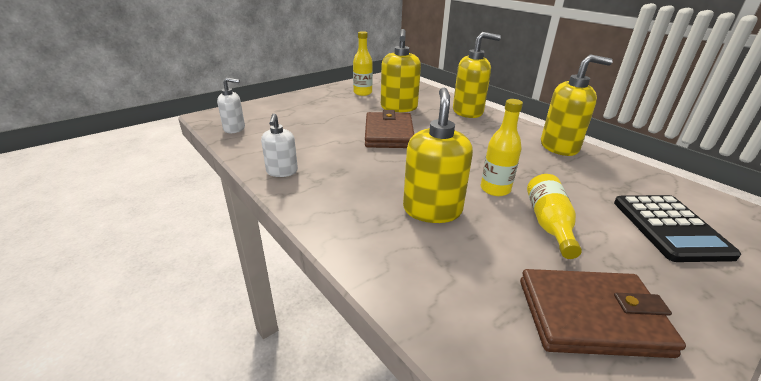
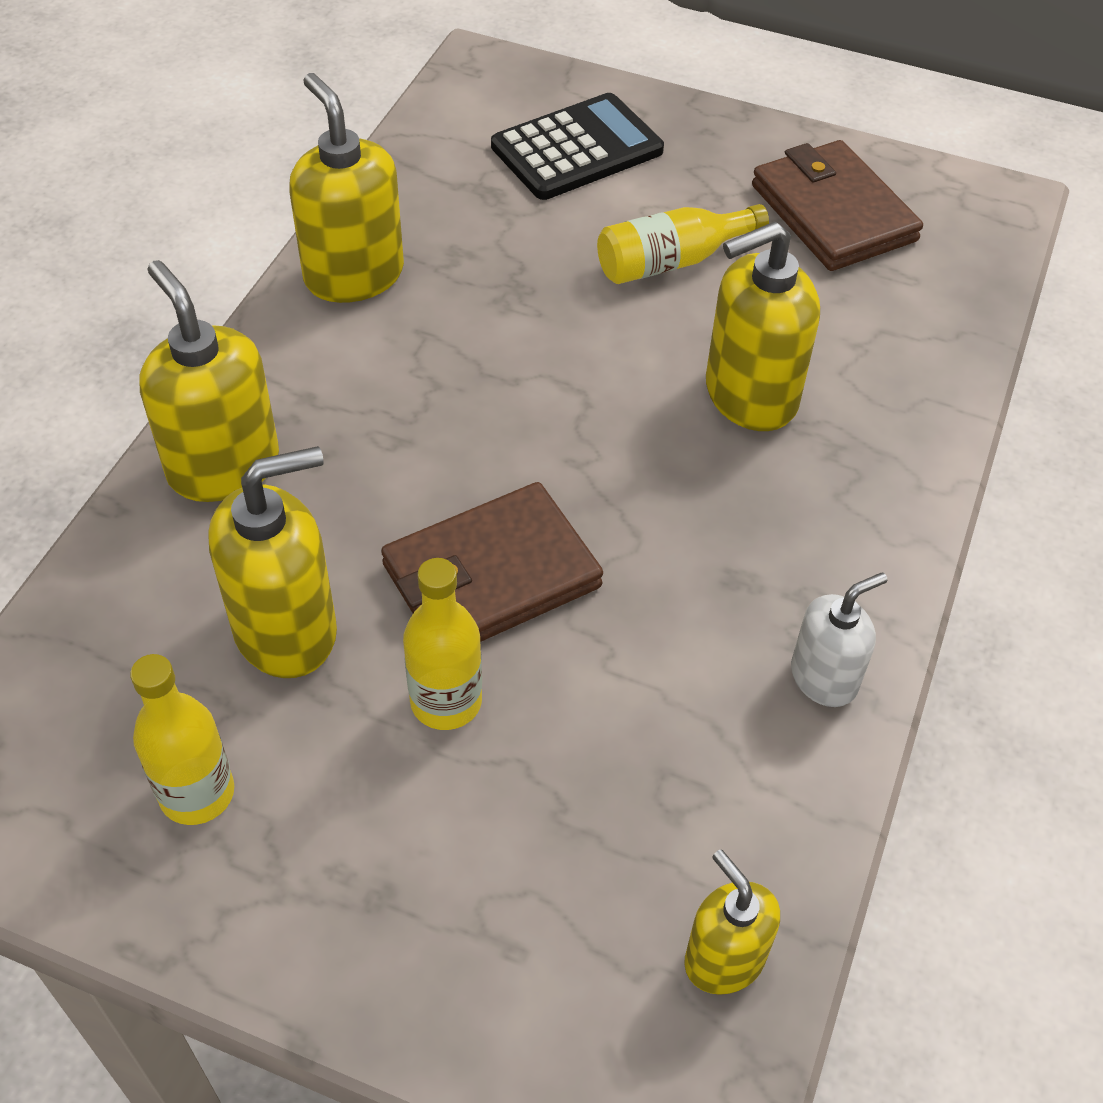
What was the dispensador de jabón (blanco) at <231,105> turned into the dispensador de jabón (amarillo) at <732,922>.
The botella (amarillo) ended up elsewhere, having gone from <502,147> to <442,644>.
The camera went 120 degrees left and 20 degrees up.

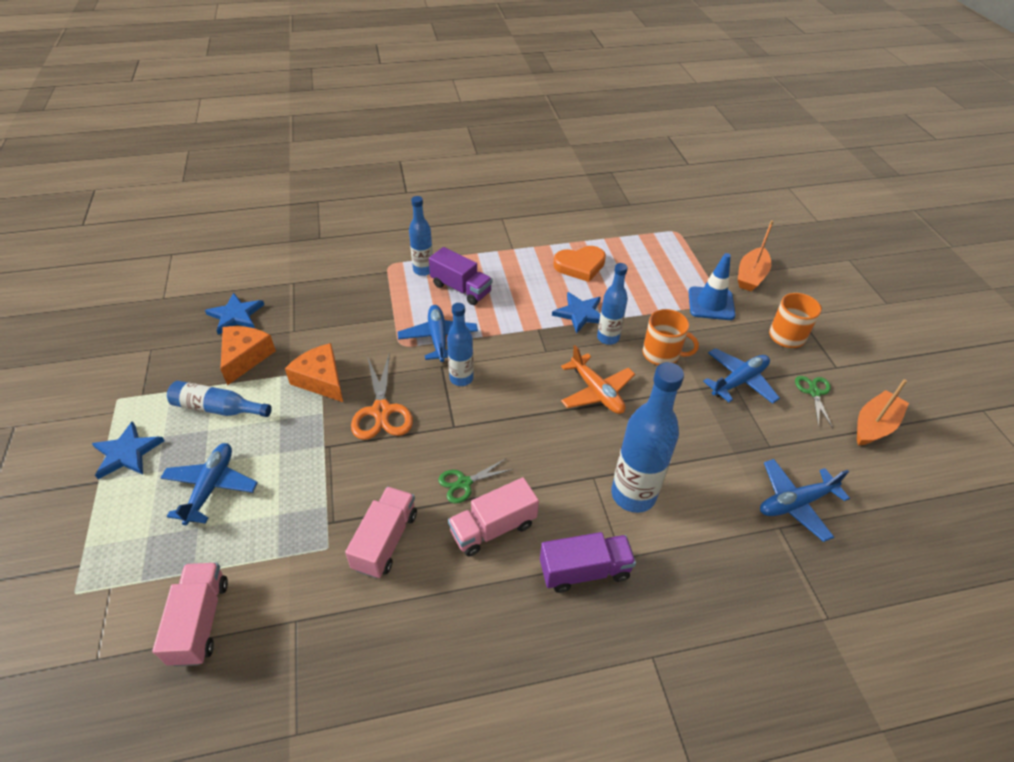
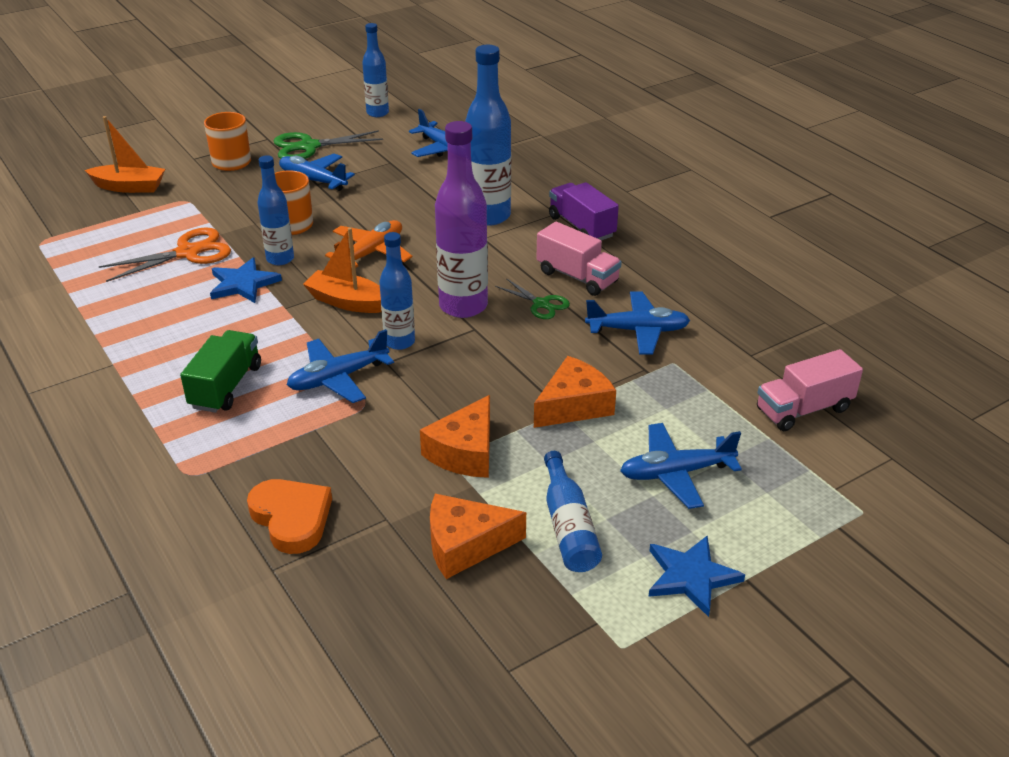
The second view lost the estrella (azul) at <234,314>.
Where the camión (rosa) stood at <381,533>, the avión (azul) came to stand at <637,323>.
The tijeras (naranja) ended up elsewhere, having gone from <382,396> to <164,254>.
The botella (azul) ended up elsewhere, having gone from <421,236> to <375,70>.
What was the camión (morado) at <460,276> turned into the camión (verde) at <220,371>.
The corazón (naranja) ended up elsewhere, having gone from <579,264> to <289,516>.
The second view lost the cono de tráfico (azul) at <712,286>.
The size of the tijeras (verde) at <814,402> changed by a factor of 1.65.
The barco (naranja) ended up elsewhere, having gone from <883,412> to <342,270>.
The second view gained the botella (morado) at <461,219>.
The second view gained the queso (naranja) at <575,392>.
The camera went 110 degrees left and 10 degrees down.

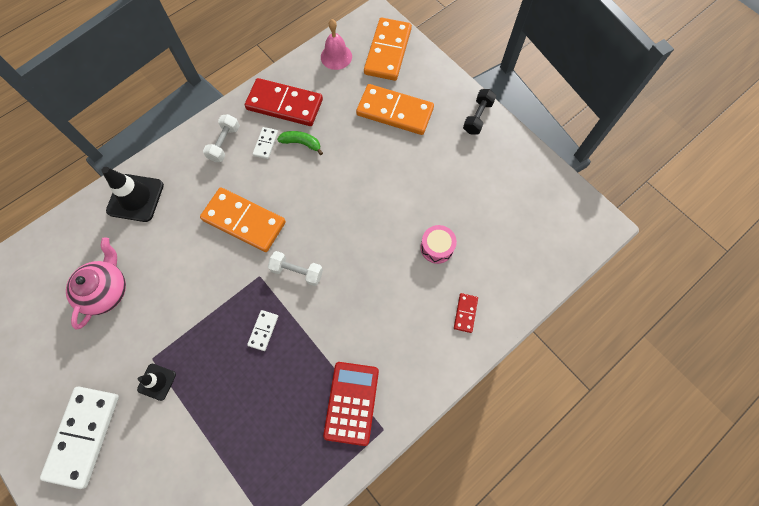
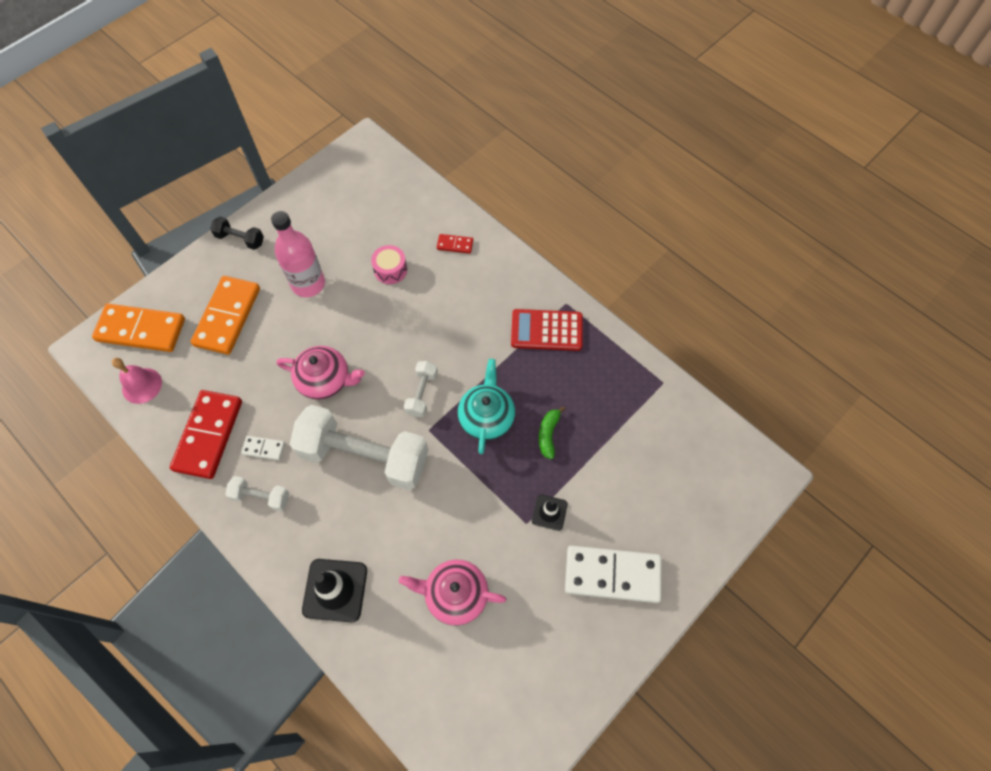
Where the ficha de dominó (naranja) stood at <243,219>, the mancuerna (blanco) came to stand at <359,447>.
Where the ficha de dominó (blanco) stood at <262,330>, the tetera (turquesa) came to stand at <486,406>.
The plátano (verde) ended up elsewhere, having gone from <300,143> to <552,432>.
The second view gained the botella (rosa) at <298,254>.
The second view gained the tetera (rosa) at <321,373>.
The camera went 95 degrees left and 5 degrees down.

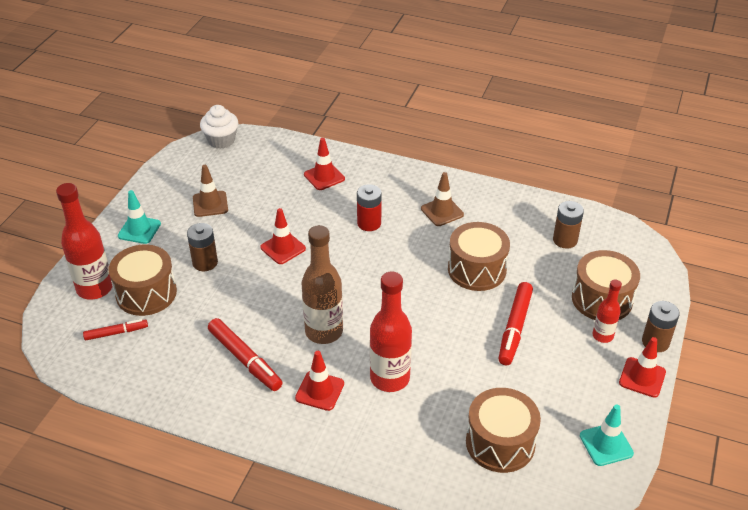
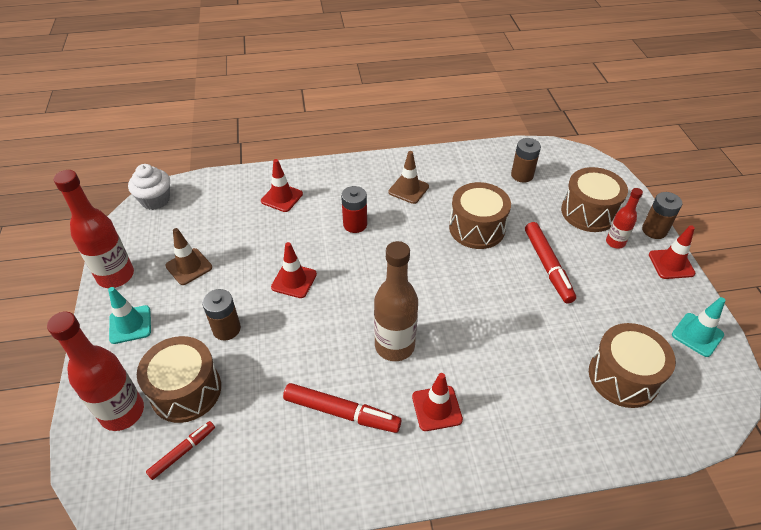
The botella (rojo) ended up elsewhere, having gone from <391,331> to <94,229>.
The camera went 30 degrees left and 5 degrees up.

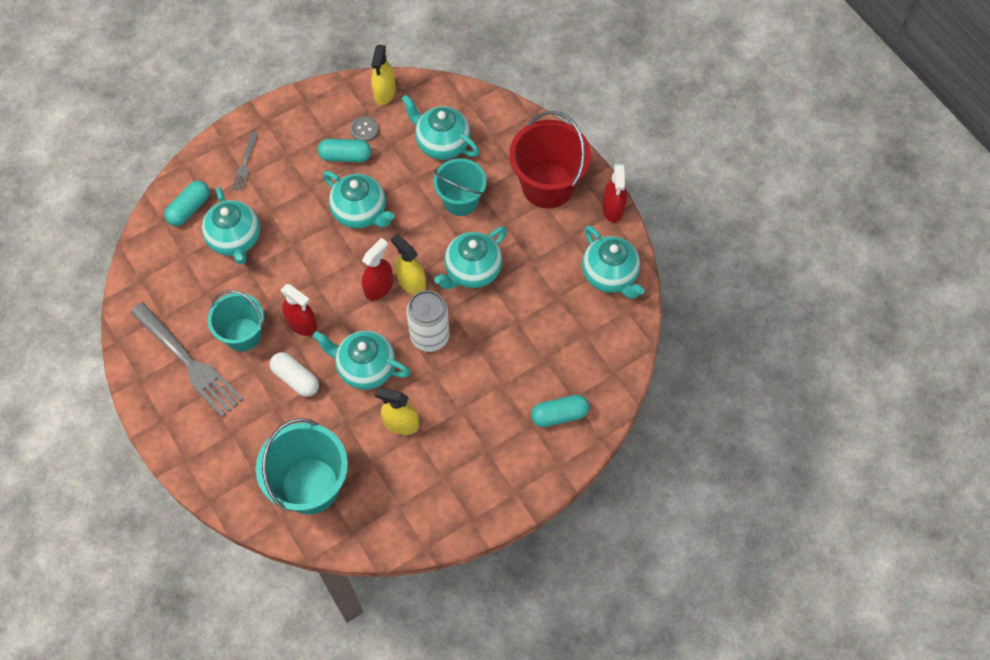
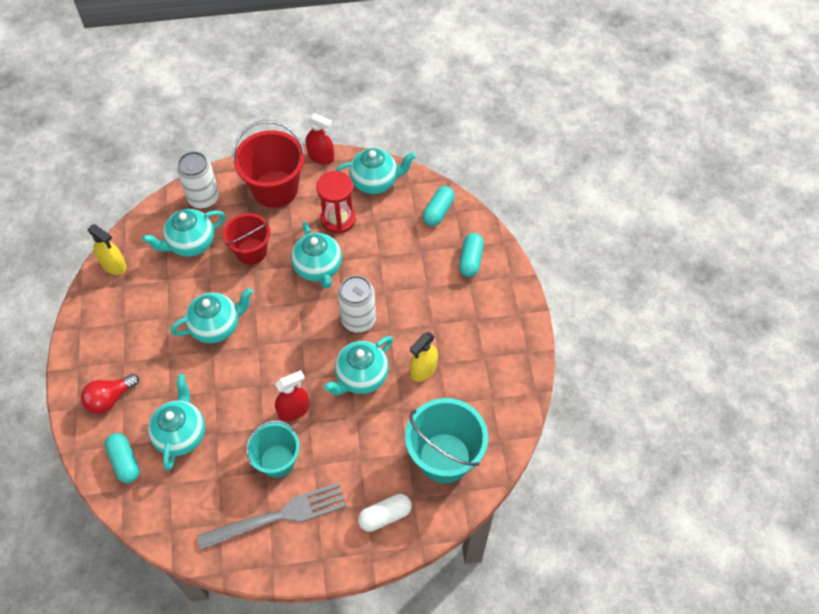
The tetera (turquesa) at <231,226> ended up facing another way, 90 degrees counterclockwise from before.
Where the tenedor (gris) stood at <244,161>, the bombilla (rojo) came to stand at <110,394>.
The cápsula (blanco) ended up elsewhere, having gone from <294,374> to <385,513>.
The cápsula (turquesa) ended up elsewhere, having gone from <345,150> to <439,206>.
The second view lost the botón (gris) at <364,129>.
The second view lost the pulverizador (rojo) at <377,269>.
The second view lost the pulverizador (amarillo) at <408,264>.
What was the balde (turquesa) at <459,187> turned into the balde (rojo) at <246,239>.
The second view gained the lata (blanco) at <198,180>.
The second view gained the reloj de arena (rojo) at <336,202>.
The camera went 65 degrees left and 5 degrees down.

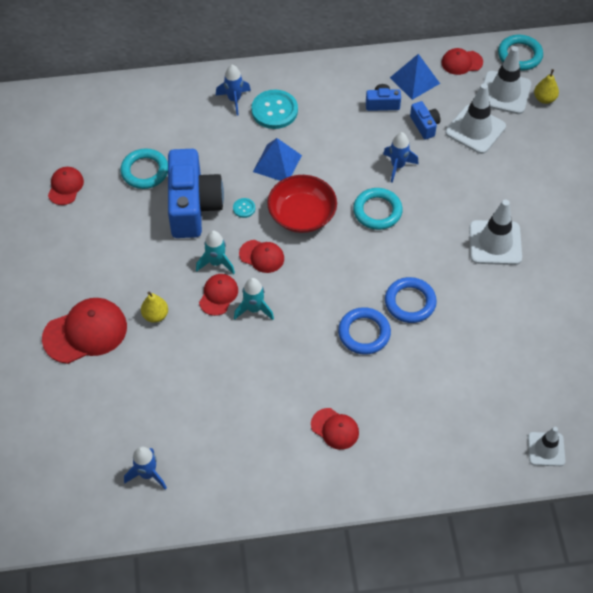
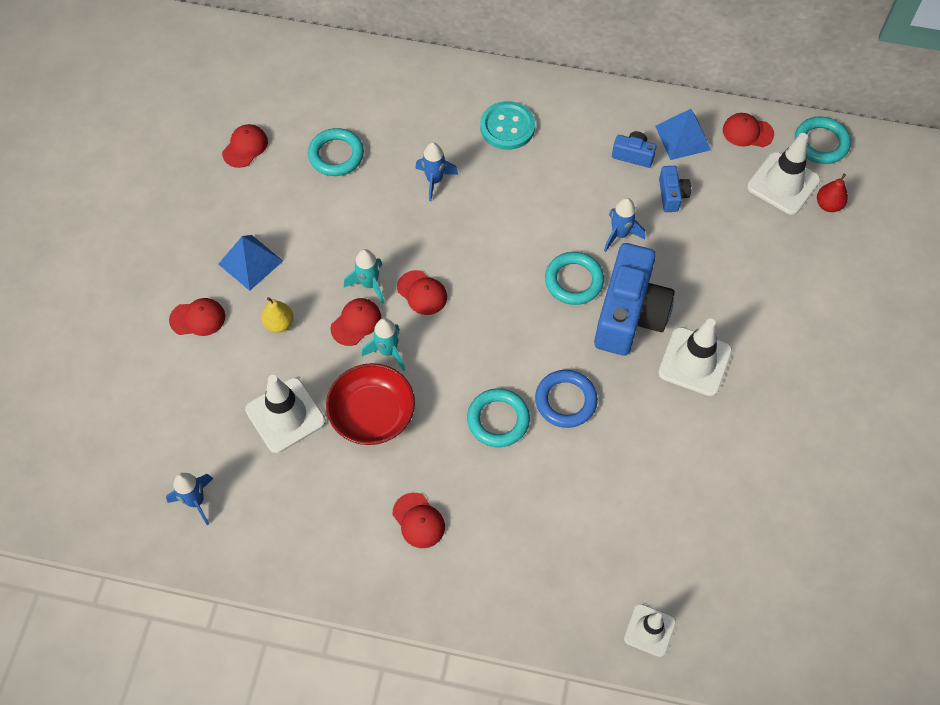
The size of the gorra (rojo) at <84,331> changed by a factor of 0.57.
The cámara (azul) ended up elsewhere, having gone from <196,193> to <634,299>.
The cohete (azul) ended up elsewhere, having gone from <233,90> to <436,171>.
The second view lost the botón (turquesa) at <244,208>.
The pirámide (azul) ended up elsewhere, having gone from <277,159> to <250,263>.
The cuenco (rojo) ended up elsewhere, having gone from <302,204> to <370,404>.
What was the anillo (azul) at <364,331> turned into the anillo (turquesa) at <498,417>.
The cono de tráfico (blanco) ended up elsewhere, having gone from <475,118> to <285,414>.
What was the pera (amarillo) at <546,86> turned into the pera (rojo) at <832,193>.
The camera went 20 degrees right and 5 degrees up.

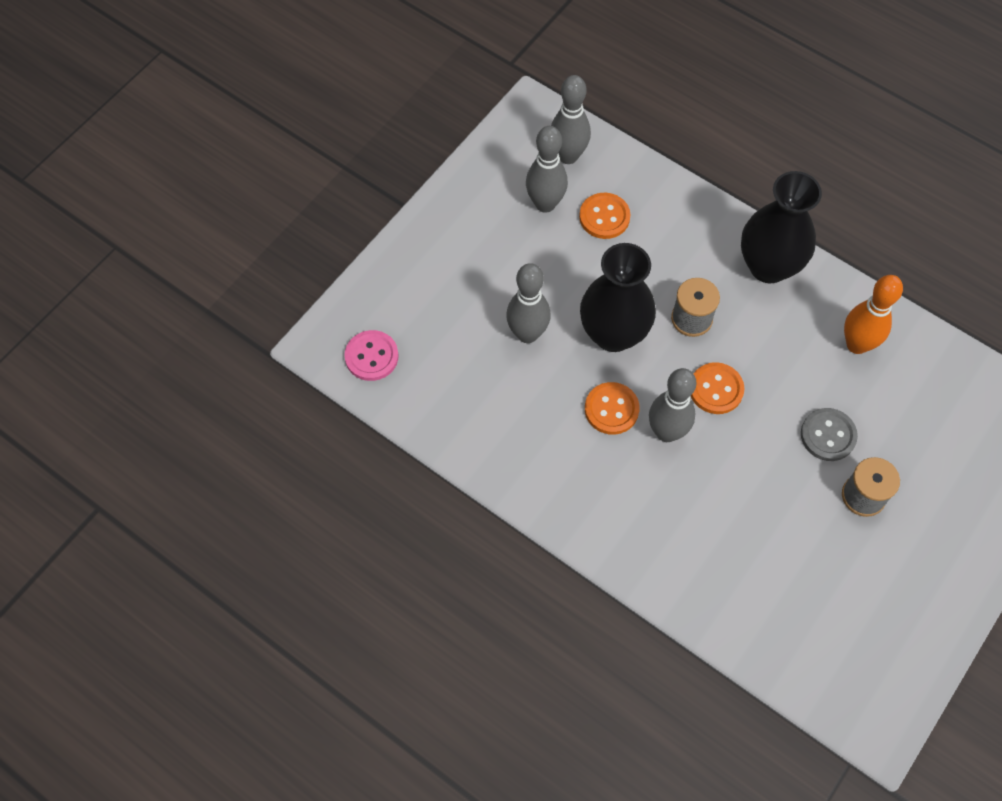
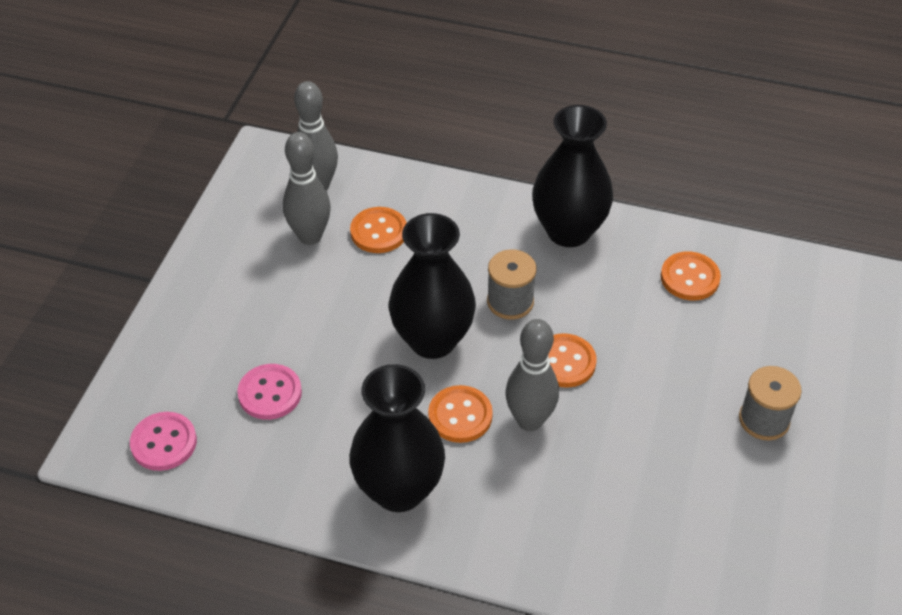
The second view lost the bolo (gris) at <528,303>.
The second view lost the botón (gris) at <829,434>.
Where the bolo (naranja) stood at <873,314>, the botón (naranja) came to stand at <691,276>.
The second view gained the botón (rosa) at <269,392>.
The second view gained the florero (negro) at <397,438>.
The camera went 20 degrees left and 15 degrees down.

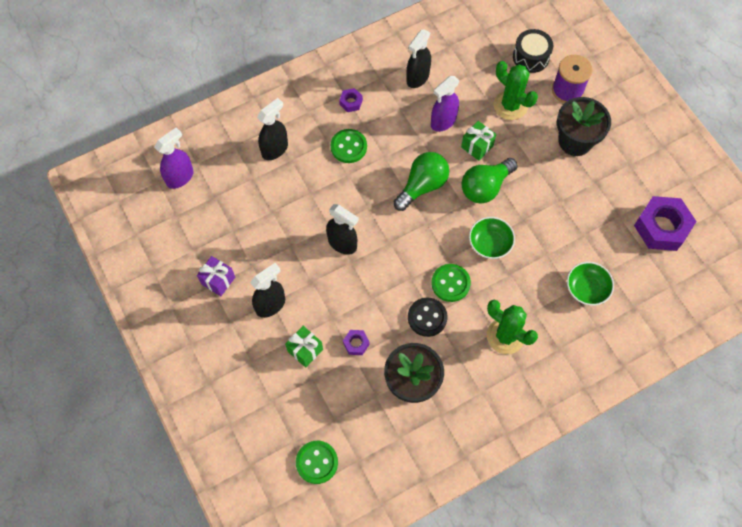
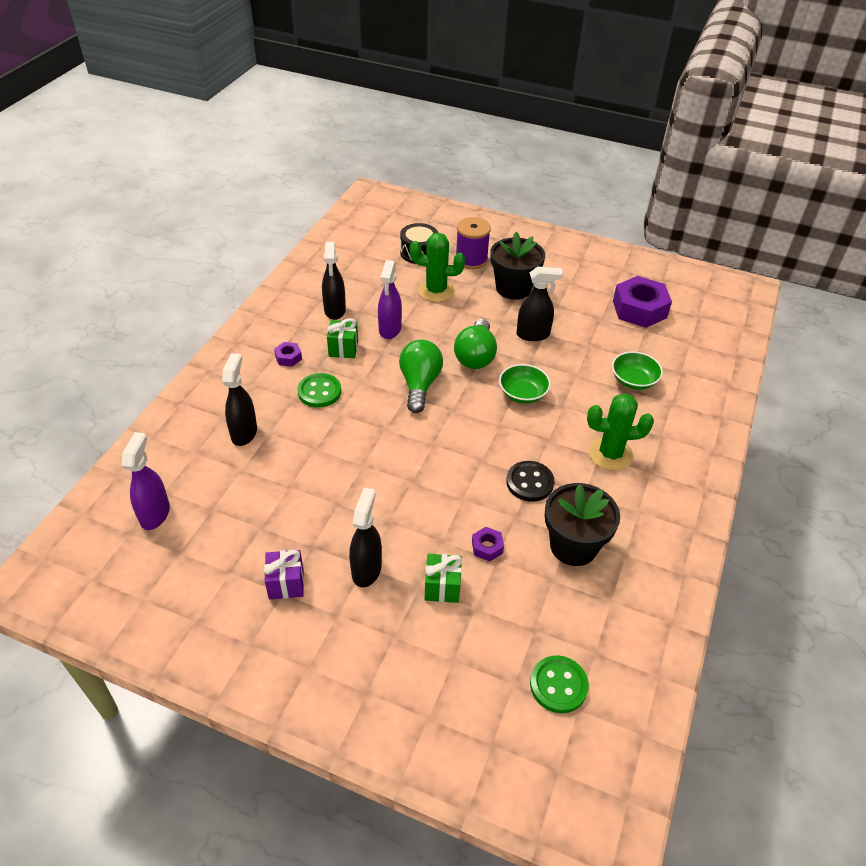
The pulverizador (negro) ended up elsewhere, having gone from <342,229> to <540,303>.
The second view lost the botón (verde) at <451,283>.
The regalo (verde) ended up elsewhere, having gone from <478,141> to <342,338>.
The camera went 40 degrees left and 20 degrees down.

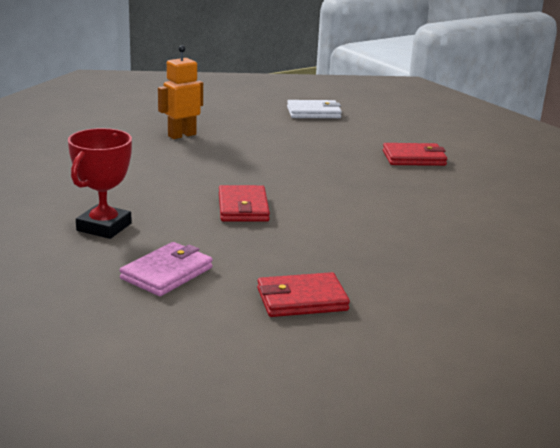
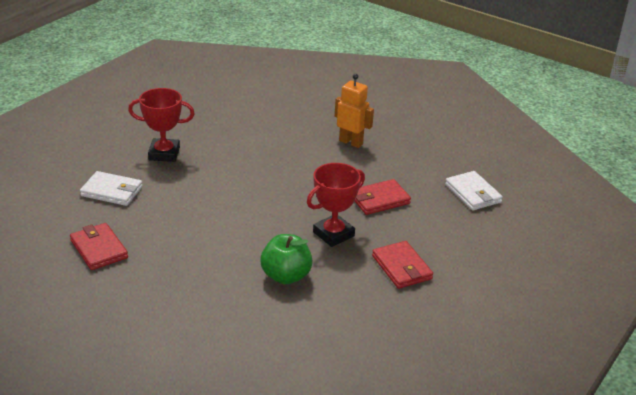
What was the cartera (rosa) at <166,269> turned into the cartera (blanco) at <111,188>.
The cartera (rojo) ended up elsewhere, having gone from <244,203> to <383,197>.
The second view gained the manzana (verde) at <286,259>.
The second view gained the trofeo (rojo) at <336,205>.
The camera went 70 degrees right and 10 degrees up.

